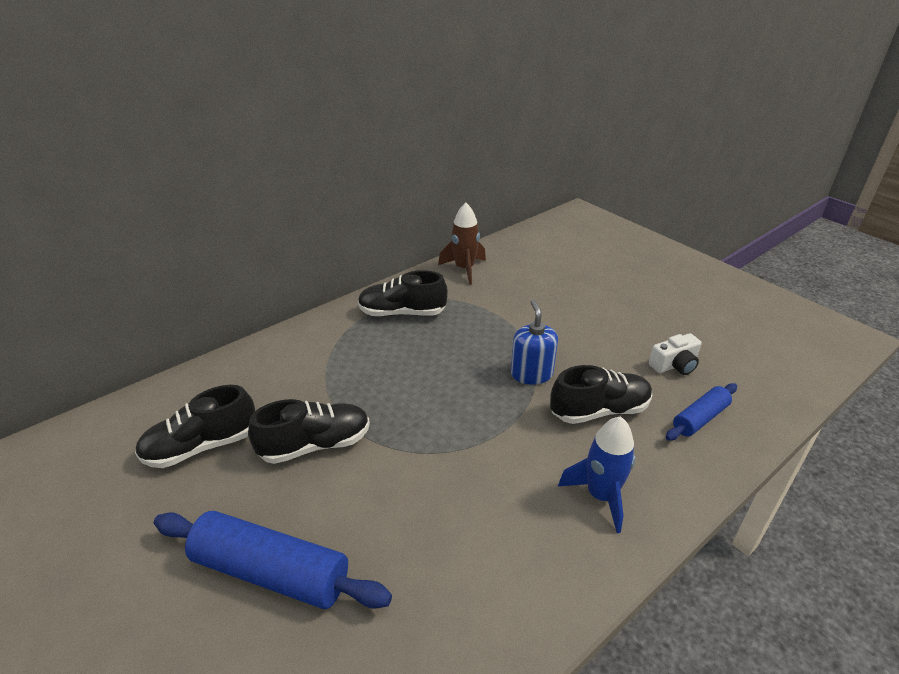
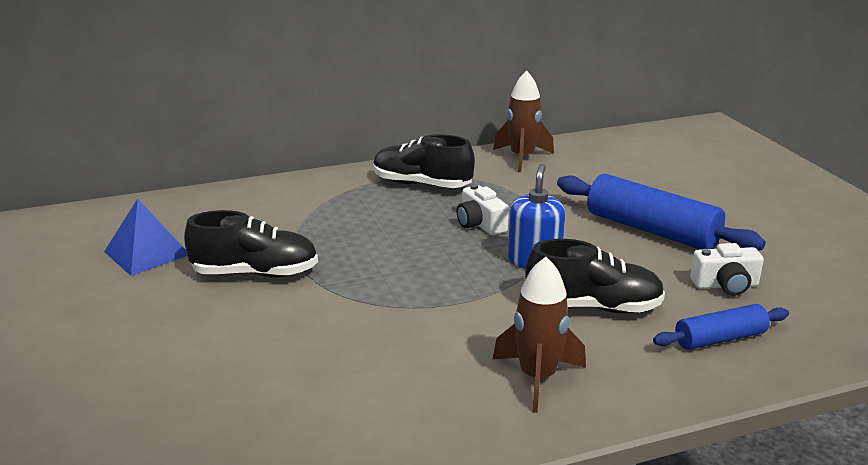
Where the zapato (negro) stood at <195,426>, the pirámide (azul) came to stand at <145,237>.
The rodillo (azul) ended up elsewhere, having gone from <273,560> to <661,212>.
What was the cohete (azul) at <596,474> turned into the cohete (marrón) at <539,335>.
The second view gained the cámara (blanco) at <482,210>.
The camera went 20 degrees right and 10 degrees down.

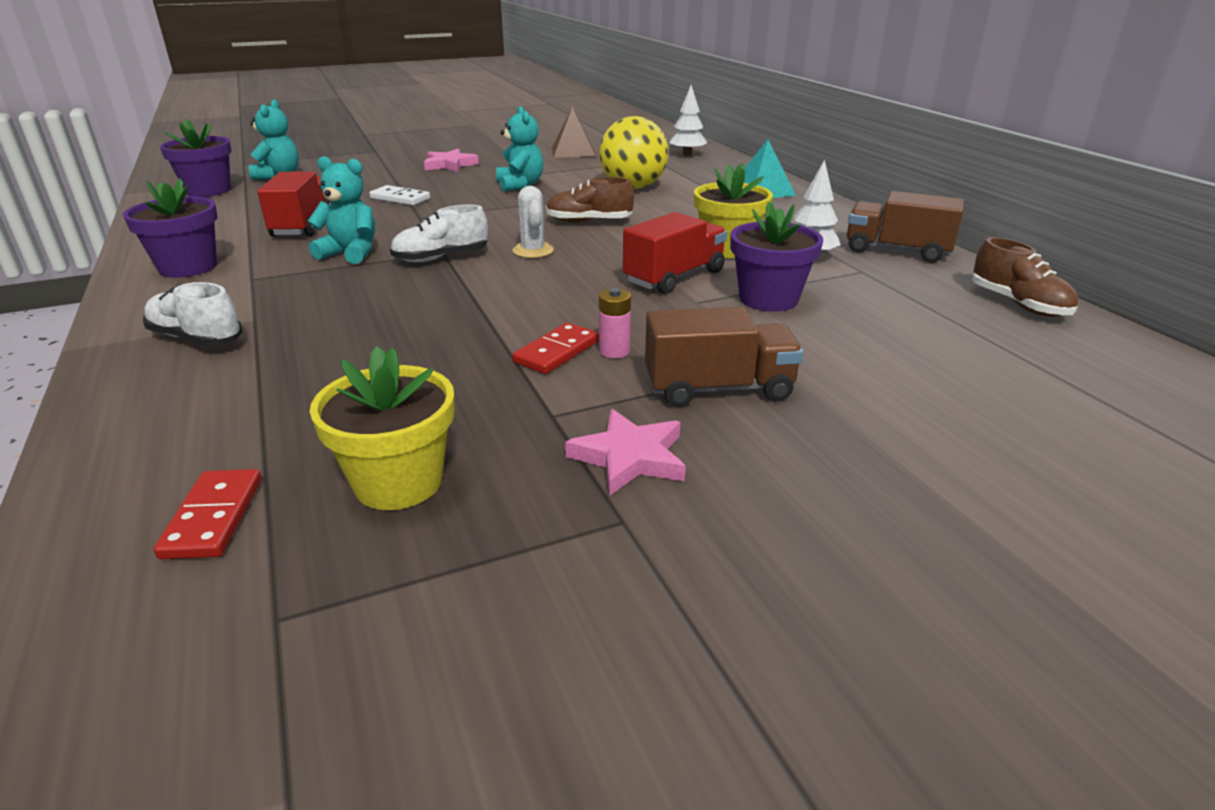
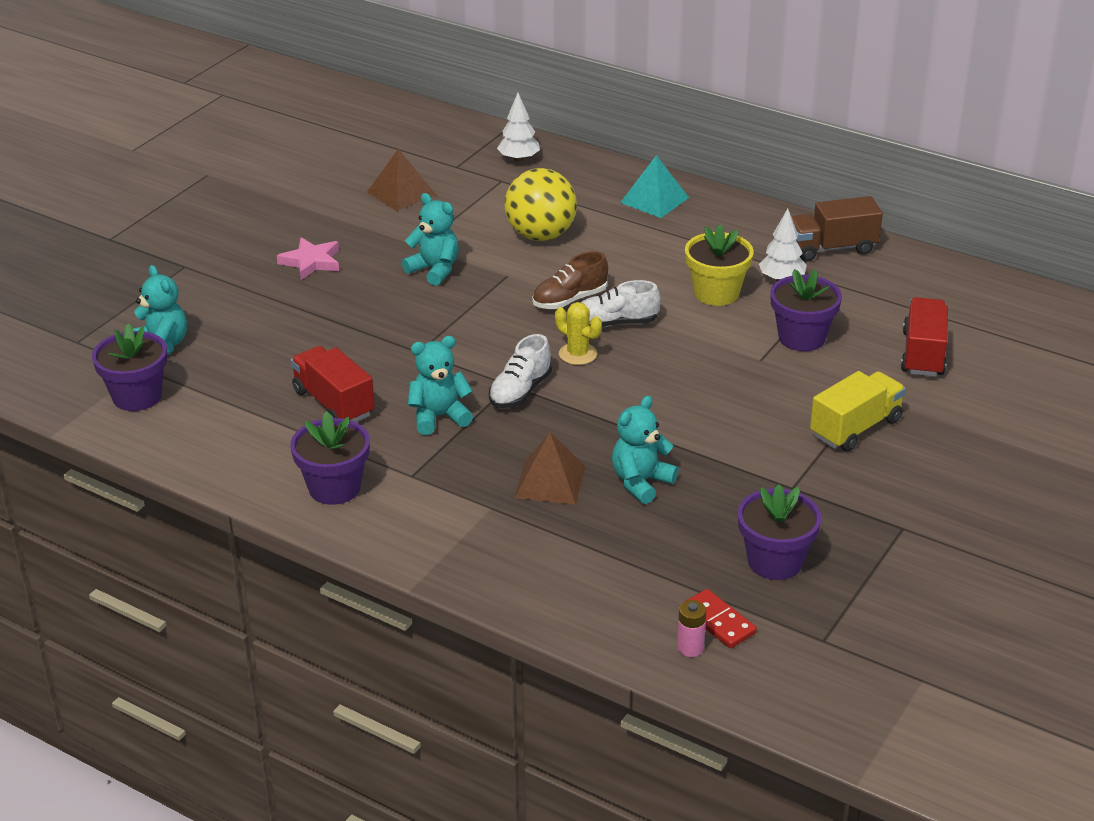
The zapato (blanco) ended up elsewhere, having gone from <193,314> to <620,304>.
What was the maceta (amarillo) at <382,428> turned into the maceta (morado) at <780,532>.
The second view lost the ficha de dominó (blanco) at <399,195>.
What was the cactus (blanco) at <533,222> turned into the cactus (amarillo) at <578,333>.
The second view lost the ficha de dominó (rojo) at <555,348>.
The second view lost the estrella (rosa) at <625,452>.
The pila (rosa) ended up elsewhere, having gone from <615,323> to <691,628>.
The camión (rojo) ended up elsewhere, having gone from <675,253> to <924,337>.
What was the camión (marrón) at <724,357> turned into the camión (amarillo) at <858,411>.
The second view lost the zapato (marrón) at <1025,277>.
The second view gained the pirámide (marrón) at <550,468>.
The second view gained the osito (turquesa) at <645,450>.
The camera went 35 degrees left and 5 degrees up.

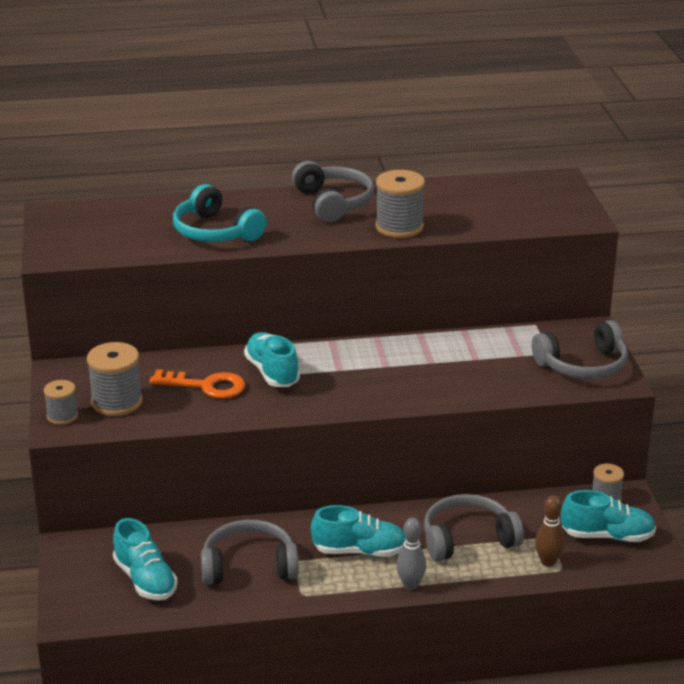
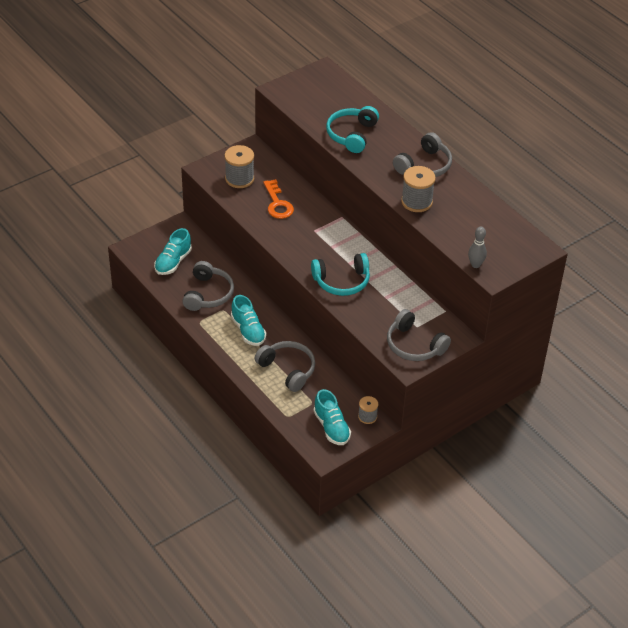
The second view lost the carrete (gris) at <61,402>.
The auriculares (gris) at <250,552> ended up facing another way, 45 degrees clockwise from before.
The second view lost the zapato (turquesa) at <272,359>.
The bolo (gris) ended up elsewhere, having gone from <411,554> to <477,247>.
The second view lost the bolo (marrón) at <550,531>.
The second view gained the auriculares (turquesa) at <340,274>.
The camera went 60 degrees right and 15 degrees up.

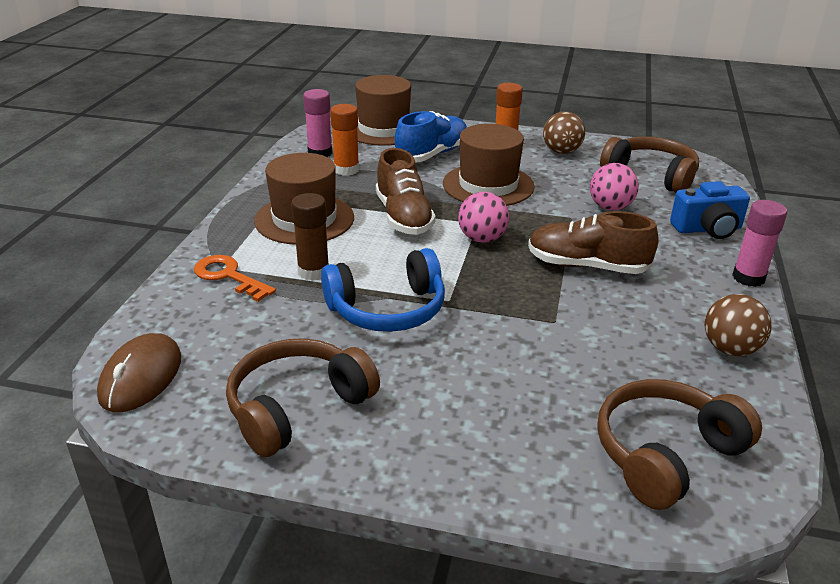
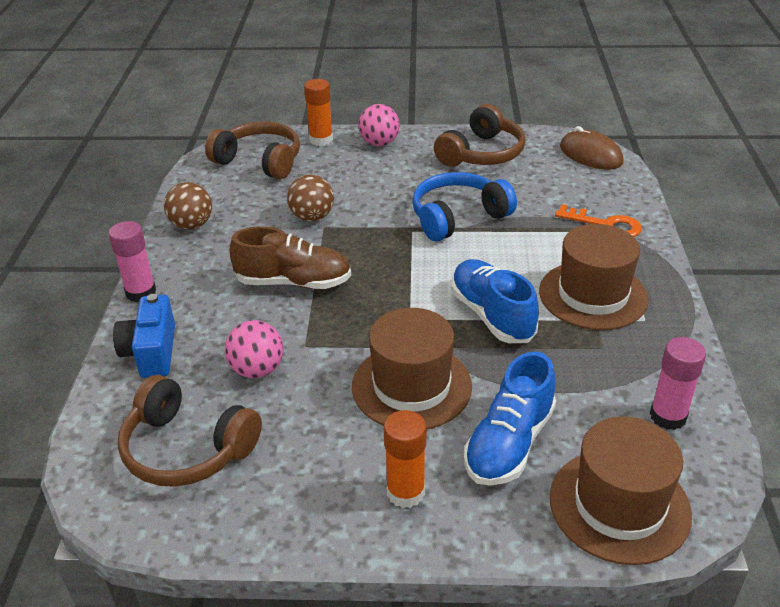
The ratón (marrón) at <139,372> ended up facing another way, 45 degrees counterclockwise from before.
The second view lost the barra de pegamento (marrón) at <310,237>.
The barra de pegamento (naranja) ended up elsewhere, having gone from <344,140> to <318,112>.
What was the zapato (marrón) at <406,191> turned into the zapato (azul) at <495,301>.
The pelota (rosa) ended up elsewhere, having gone from <483,217> to <379,125>.
The pelota (marrón) ended up elsewhere, having gone from <564,132> to <310,197>.
The auriculares (marrón) at <679,444> ended up facing another way, 105 degrees counterclockwise from before.
The cámara (azul) at <710,210> ended up facing another way, 75 degrees counterclockwise from before.
The camera went 170 degrees right and 5 degrees up.

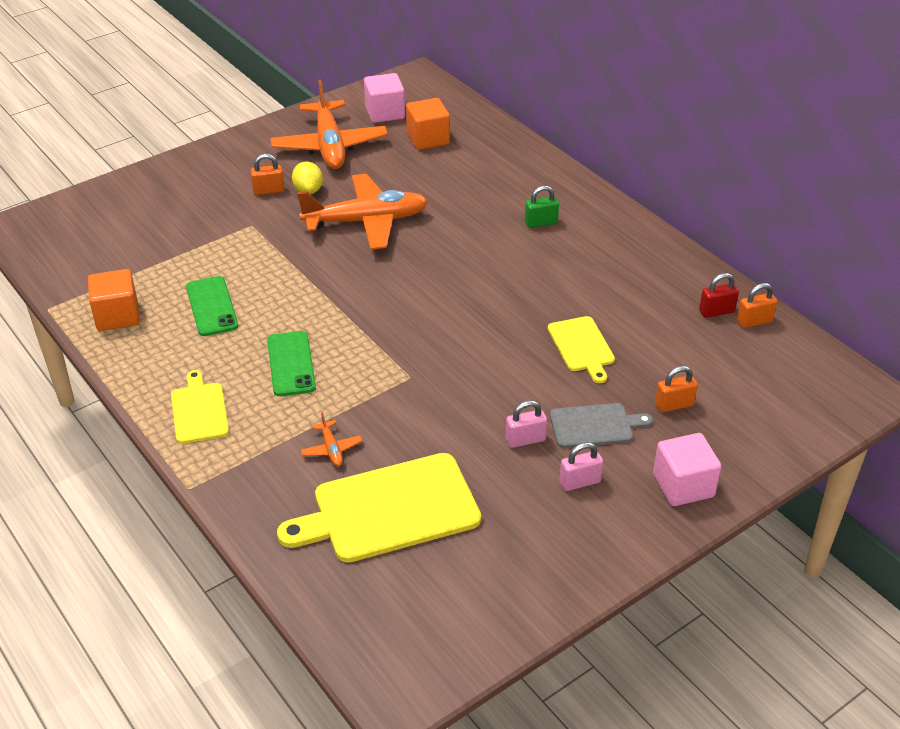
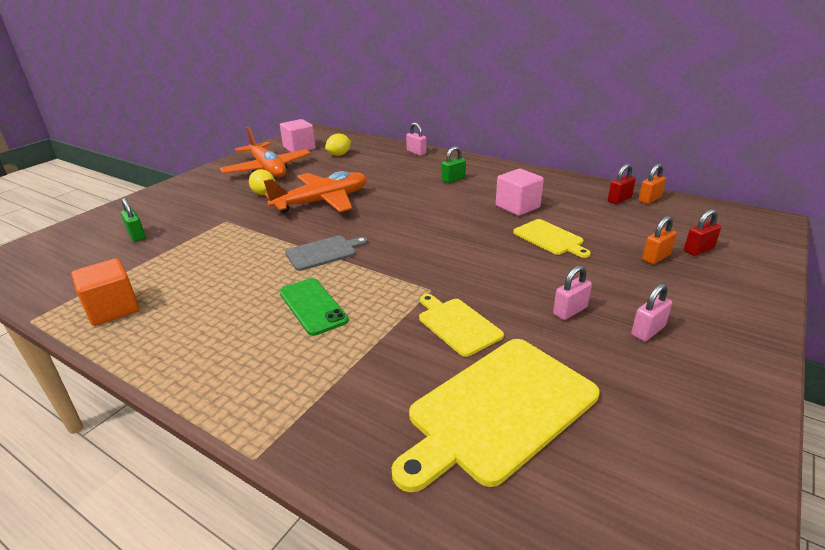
The tabla de cortar (amarillo) ended up elsewhere, having gone from <200,407> to <461,325>.
The second view lost the móvil (verde) at <212,306>.
The second view lost the candado (naranja) at <268,174>.
The second view lost the avión (naranja) at <331,439>.
Where the cubo (naranja) stood at <428,124>, the limón (amarillo) came to stand at <338,144>.
The tabla de cortar (gris) ended up elsewhere, having gone from <601,425> to <326,253>.
The cubo (rosa) ended up elsewhere, having gone from <687,469> to <520,192>.
The second view gained the candado (verde) at <133,220>.
The second view gained the candado (rosa) at <416,139>.
The second view gained the candado (rojo) at <702,232>.
The camera went 20 degrees left and 10 degrees down.

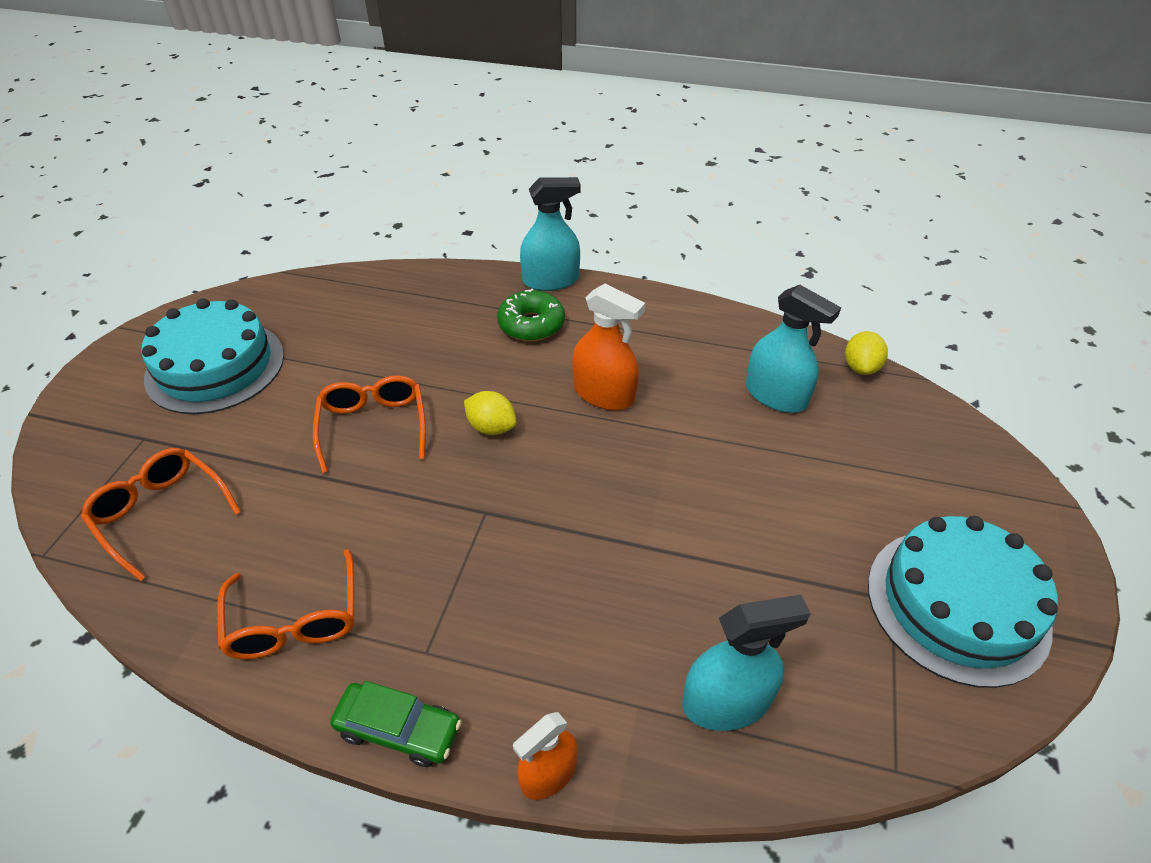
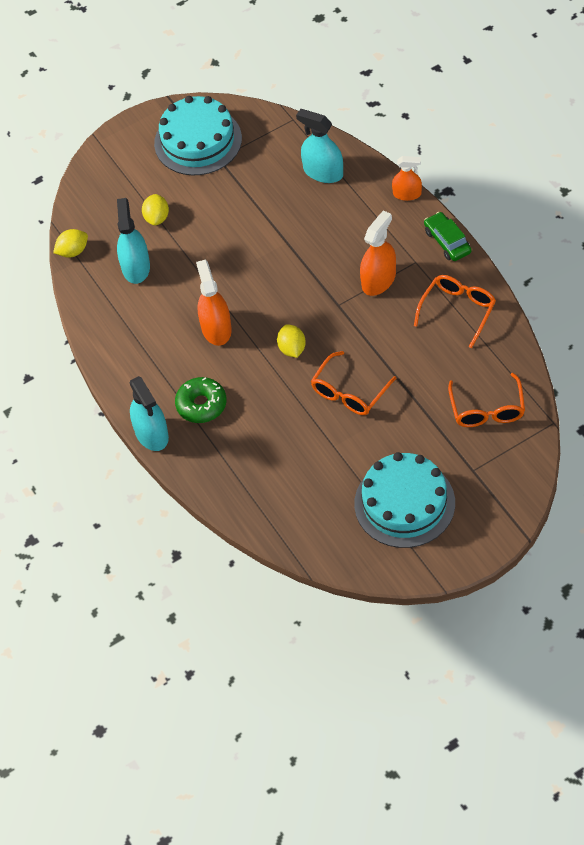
The pulverizador (turquesa) at <550,234> ended up facing another way, 150 degrees counterclockwise from before.
The second view gained the limón (amarillo) at <155,210>.
The second view gained the pulverizador (naranja) at <378,253>.
The camera went 130 degrees left and 10 degrees up.

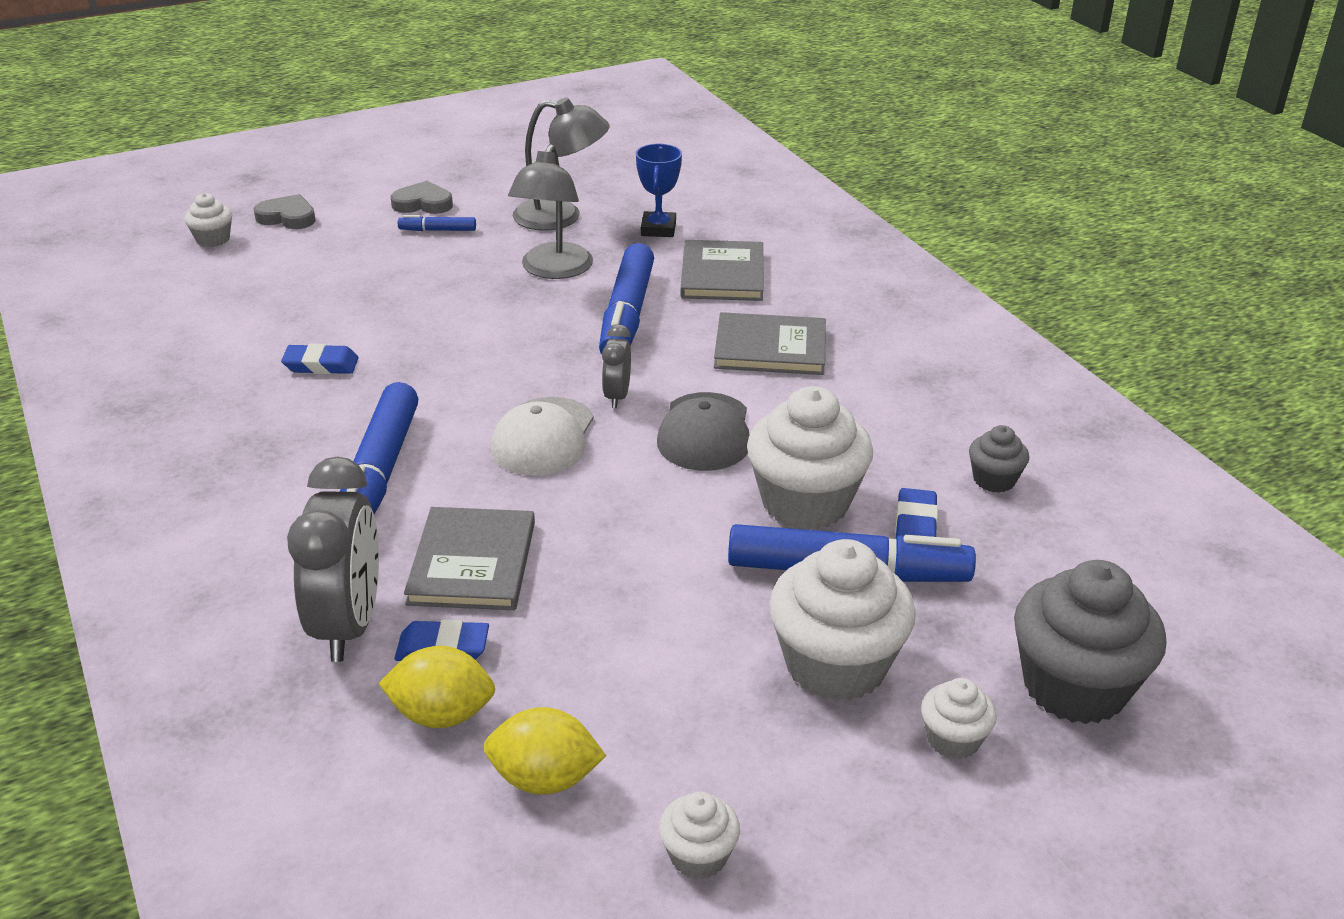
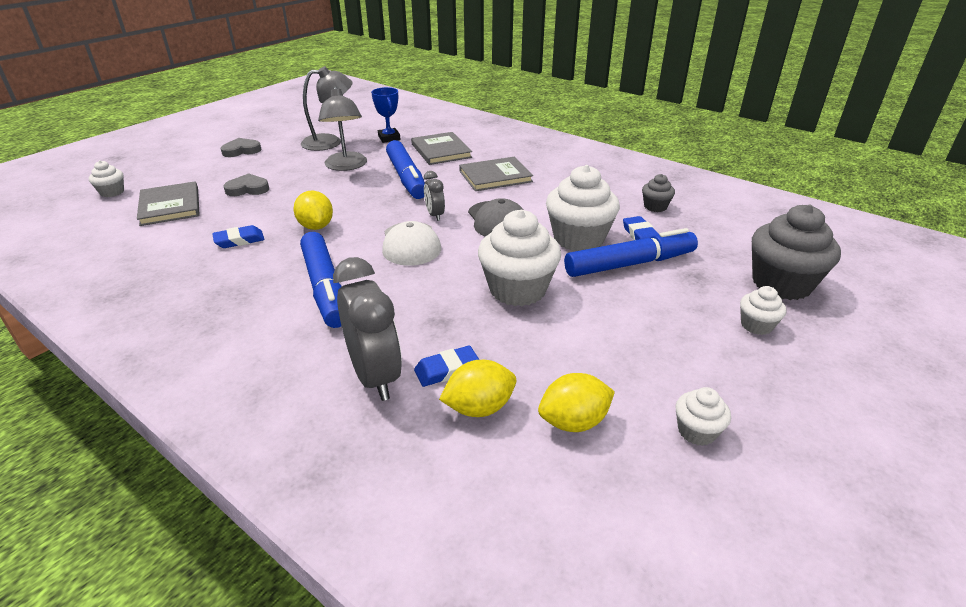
The corazón (gris) ended up elsewhere, having gone from <285,211> to <246,184>.
The second view lost the rotulador (azul) at <437,223>.
The libro (gris) ended up elsewhere, having gone from <469,558> to <168,203>.
The magdalena (blanco) ended up elsewhere, having gone from <842,620> to <519,258>.
The second view gained the limón (amarillo) at <313,210>.
The camera went 25 degrees left and 0 degrees up.

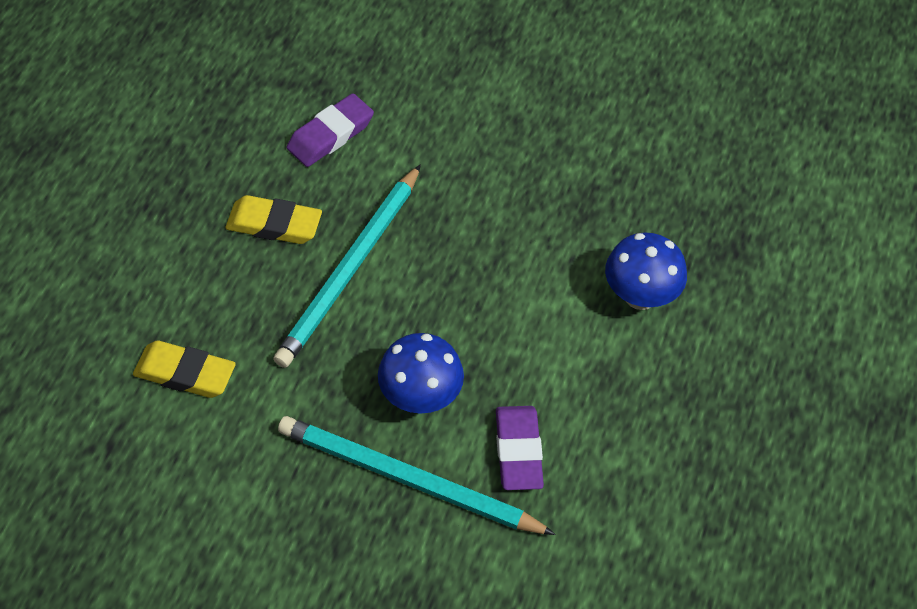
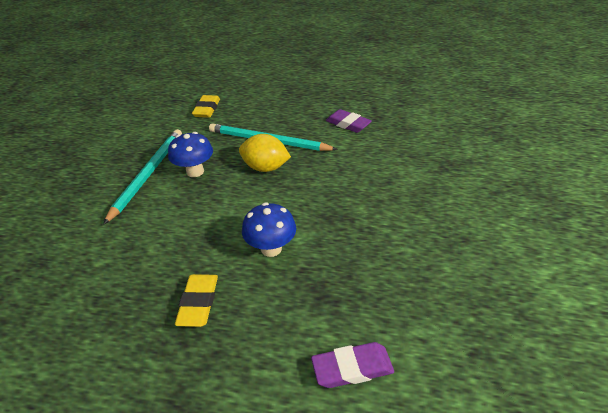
The goma de borrar (amarillo) ended up elsewhere, having gone from <274,219> to <196,300>.
The goma de borrar (morado) ended up elsewhere, having gone from <520,448> to <352,365>.
The second view gained the limón (amarillo) at <265,153>.
The camera went 85 degrees right and 15 degrees down.

